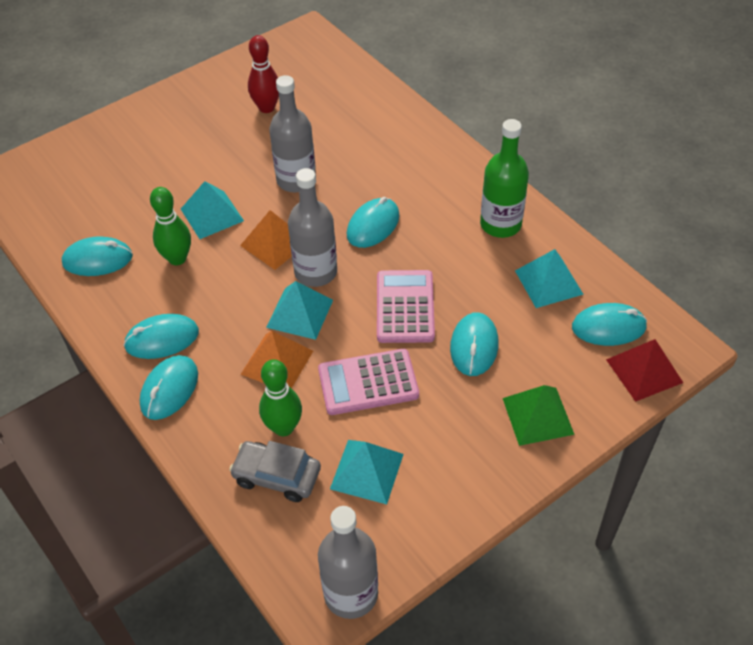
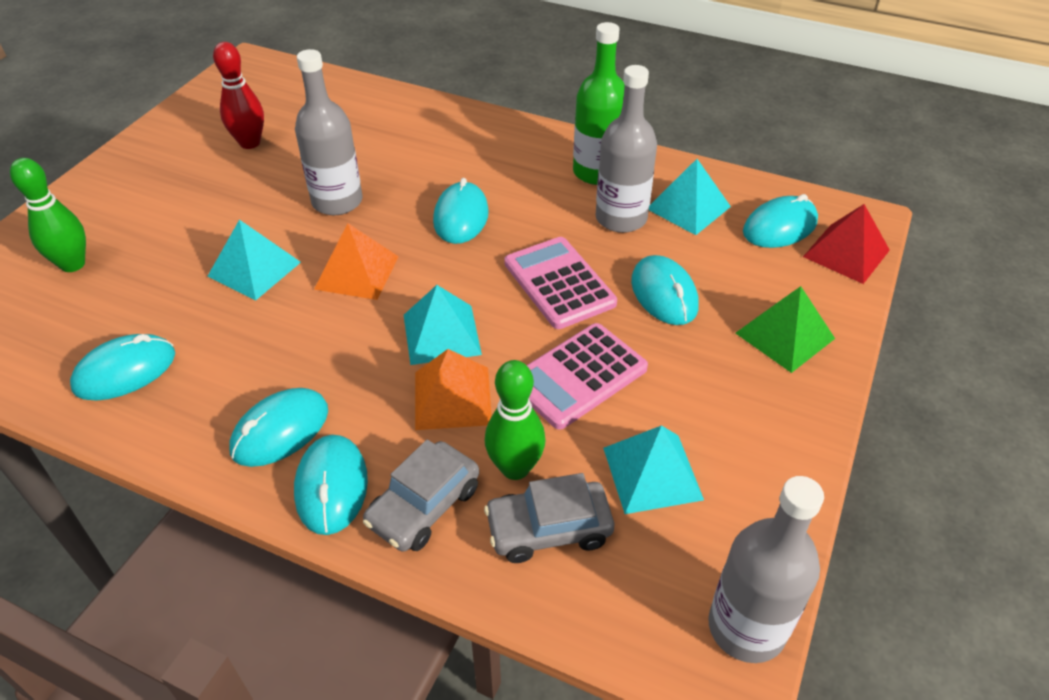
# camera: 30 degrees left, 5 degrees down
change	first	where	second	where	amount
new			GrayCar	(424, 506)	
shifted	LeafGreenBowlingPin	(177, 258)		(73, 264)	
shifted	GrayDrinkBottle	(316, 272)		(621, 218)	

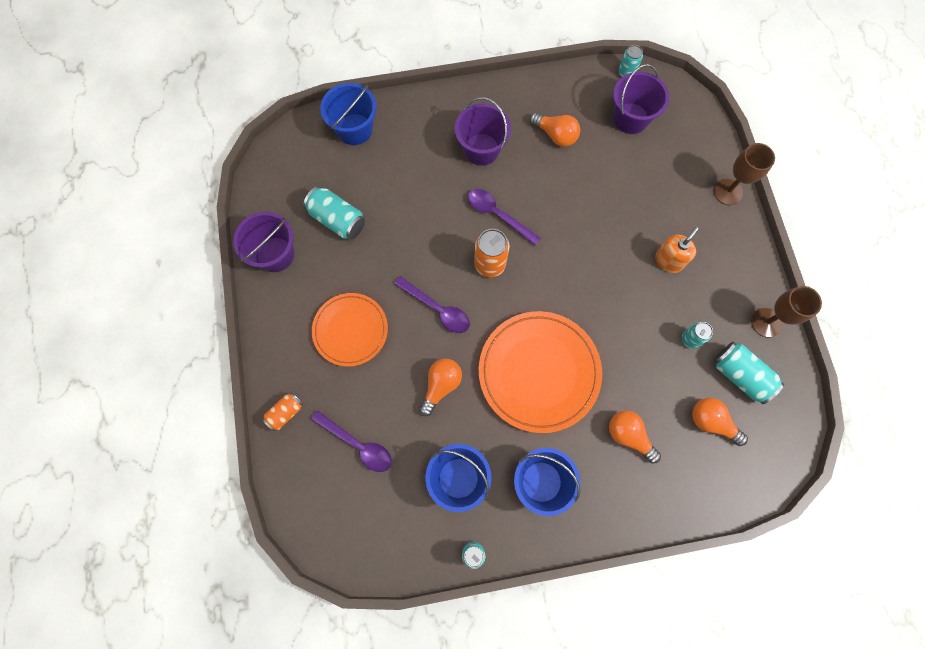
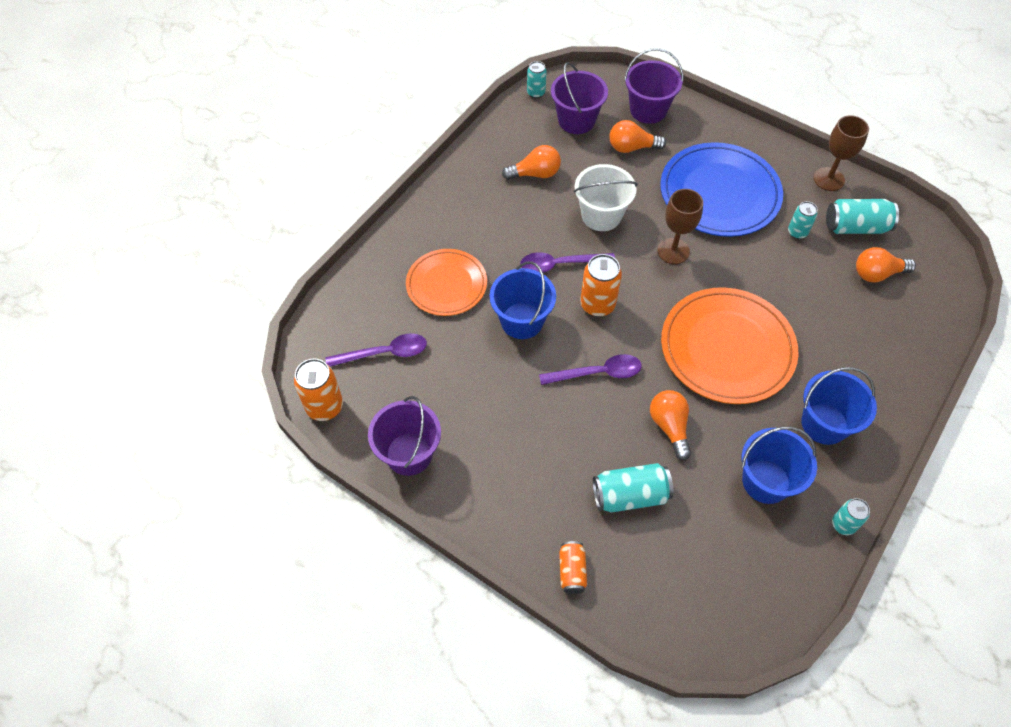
# camera: 45 degrees left, 15 degrees down
change	first	where	second	where	amount
new			OrangeColouredCan	(325, 407)	
new			WhiteBucket	(601, 215)	
shifted	TurquoiseCan	(337, 220)		(630, 495)	
shifted	PurpleSpoon	(358, 445)		(384, 353)	
shifted	OrangeColouredPlate	(350, 330)		(446, 284)	
shifted	RoyalBlueBucket	(355, 129)		(522, 321)	
shifted	PurpleBucket	(481, 149)		(648, 110)	
shifted	OrangeColouredBulb	(629, 436)		(632, 147)	
shifted	DarkBrownWineGlass	(728, 192)		(673, 251)	
swapped	OrangeColouredSoapDispenser	(668, 261)	RoyalBluePlate	(719, 193)	

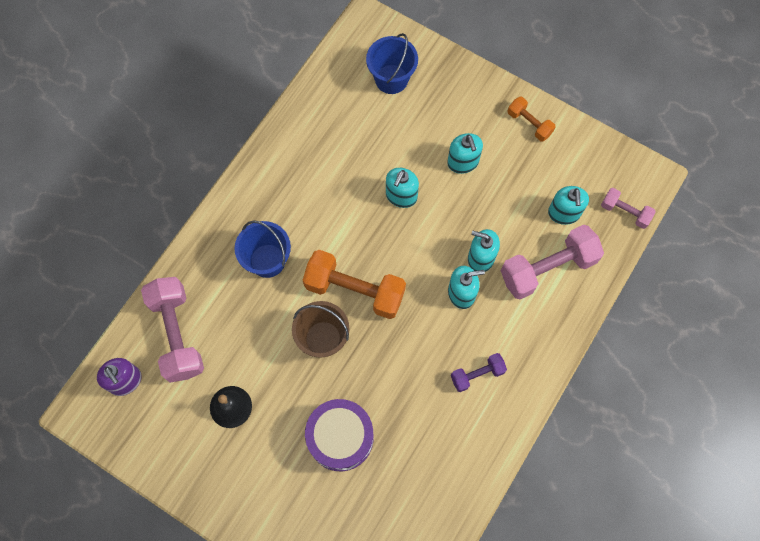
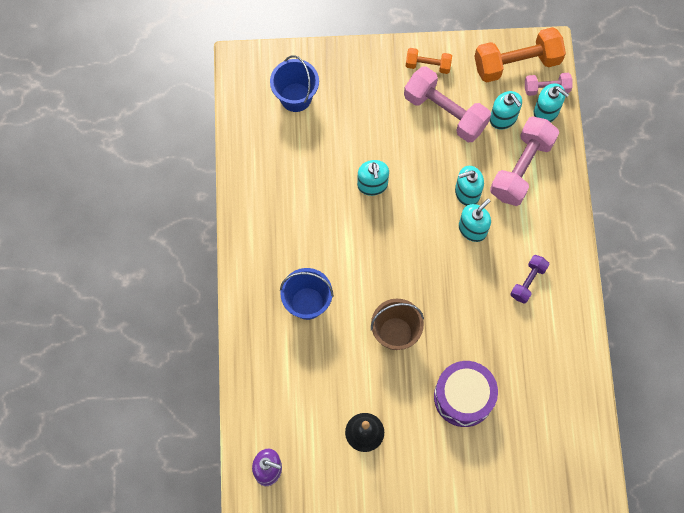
# camera: 35 degrees left, 0 degrees up
change	first	where	second	where	amount
shifted	PinkHandWeight	(177, 334)		(445, 112)	
shifted	OrangeColouredHandWeight	(355, 290)		(517, 63)	
shifted	TurquoiseSoapDispenser	(463, 162)		(546, 111)	

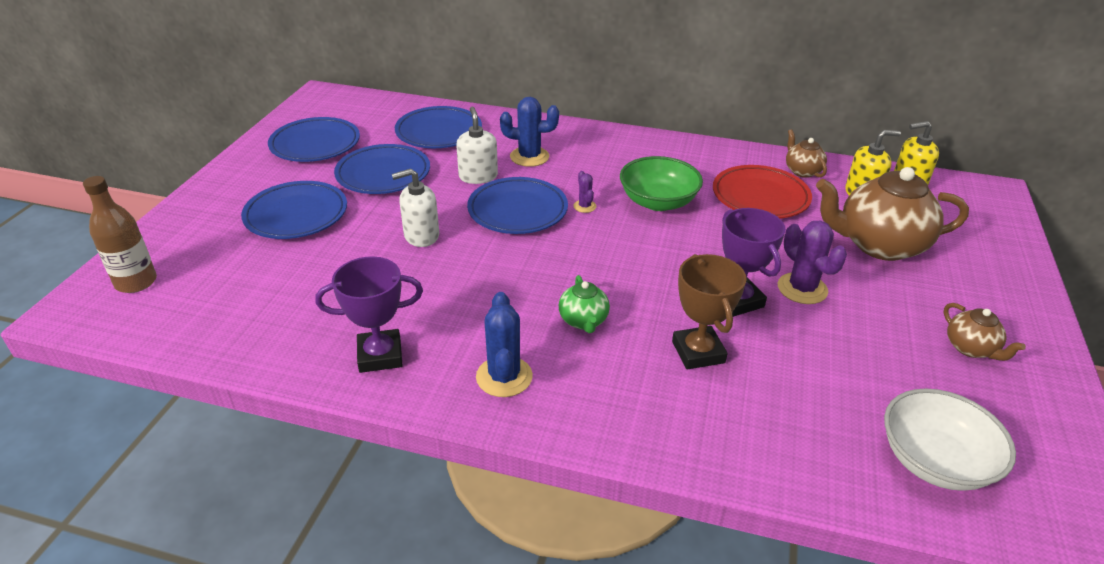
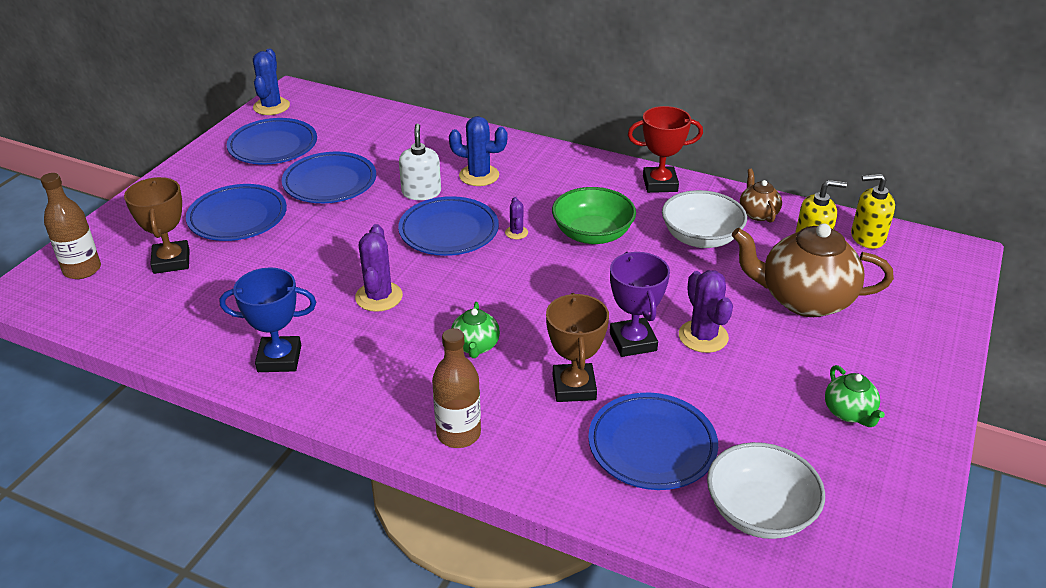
# camera: 10 degrees right, 0 degrees up
change	first	where	second	where	amount
gone	WhiteSoapDispenser	(421, 235)			
new			DarkBrownPrizeCup	(171, 261)	
new			PurpleSaguaroCactus	(379, 297)	
new			DarkBrownDrinkBottle	(458, 434)	
new			ScarletPrizeCup	(660, 184)	
shifted	RoyalBluePlate	(439, 132)		(652, 446)	
shifted	RoyalBlueSaguaroCactus	(504, 377)		(271, 106)	
swapped	ScarletPlate	(760, 197)	WhiteDeepDish	(701, 238)	
repainted	PurplePrizeCup	(380, 355)	RoyalBluePrizeCup	(279, 359)	
repainted	DarkBrownTeapot	(971, 348)	LeafGreenTeapot	(849, 413)	

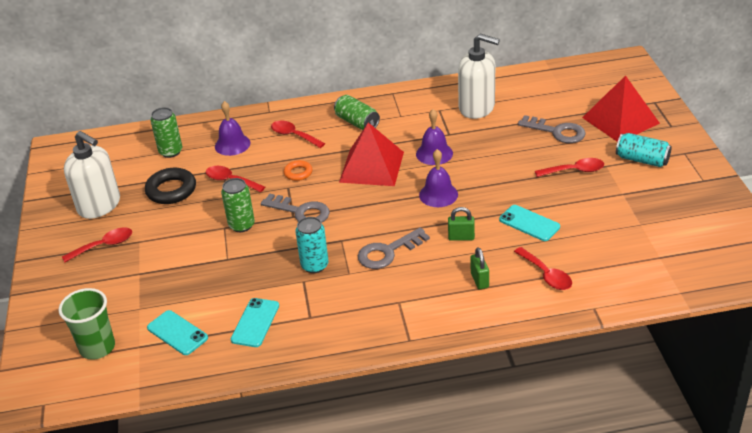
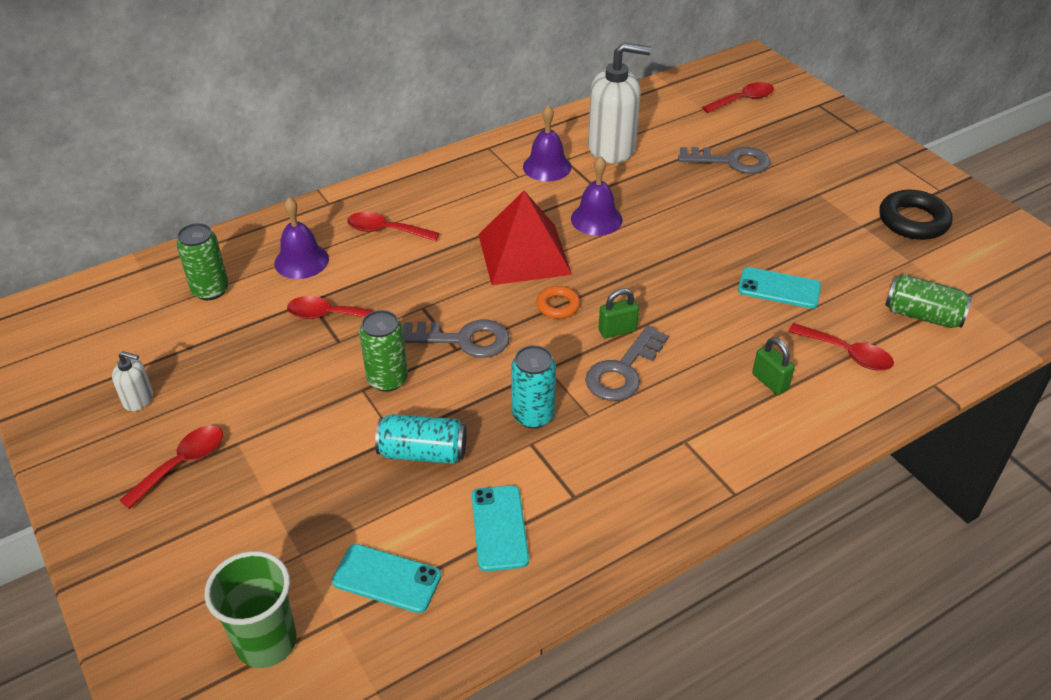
# camera: 25 degrees left, 5 degrees up
change	first	where	second	where	amount
gone	ScarletPyramid	(620, 120)			
shifted	EbonyRing	(171, 190)		(913, 221)	
shifted	OrangeColouredRing	(298, 173)		(558, 306)	
shifted	LeafGreenCan	(357, 122)		(922, 315)	
shifted	PurpleBell	(438, 194)		(547, 167)	
shifted	LeafGreenSmallLock	(461, 237)		(617, 330)	
shifted	ScarletSpoon	(574, 171)		(743, 100)	
shifted	TurquoiseCan	(642, 160)		(423, 452)	
scaled	WhiteSoapDispenser	(99, 205)		(138, 399)	x0.46

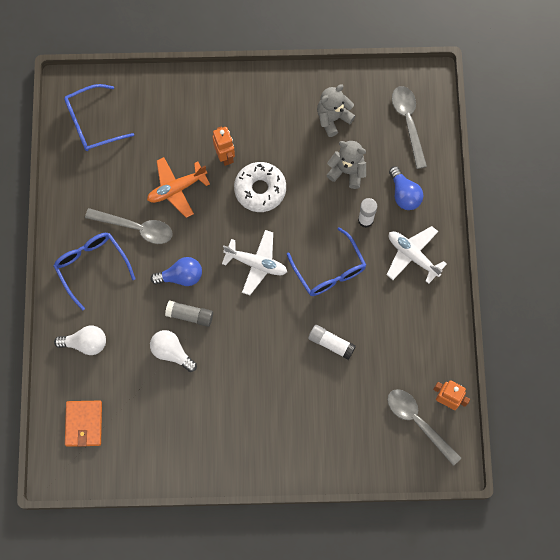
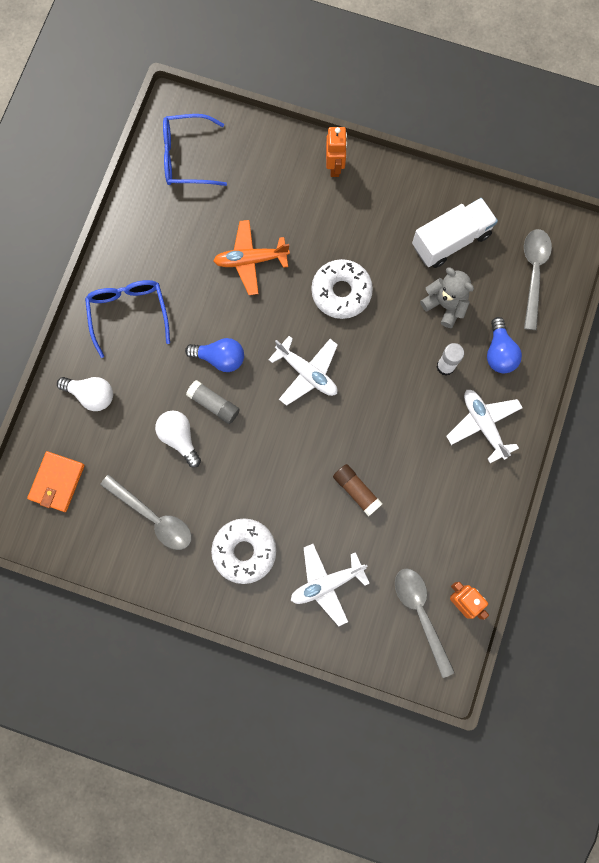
# camera: 20 degrees right, 5 degrees up
change	first	where	second	where	amount
gone	RoyalBlueSpectacles	(329, 270)			
new			WhiteGlazedDonut	(244, 551)	
new			WhitePlane	(327, 584)	
shifted	GraySpoon	(136, 228)		(153, 517)	
shifted	OrangeColouredRobotFigure	(225, 156)		(335, 167)	
swapped	GrayTeddy	(333, 118)	WhiteLorry	(451, 240)	
repainted	WhiteGlue	(331, 343)	DarkBrownGlue	(356, 490)	

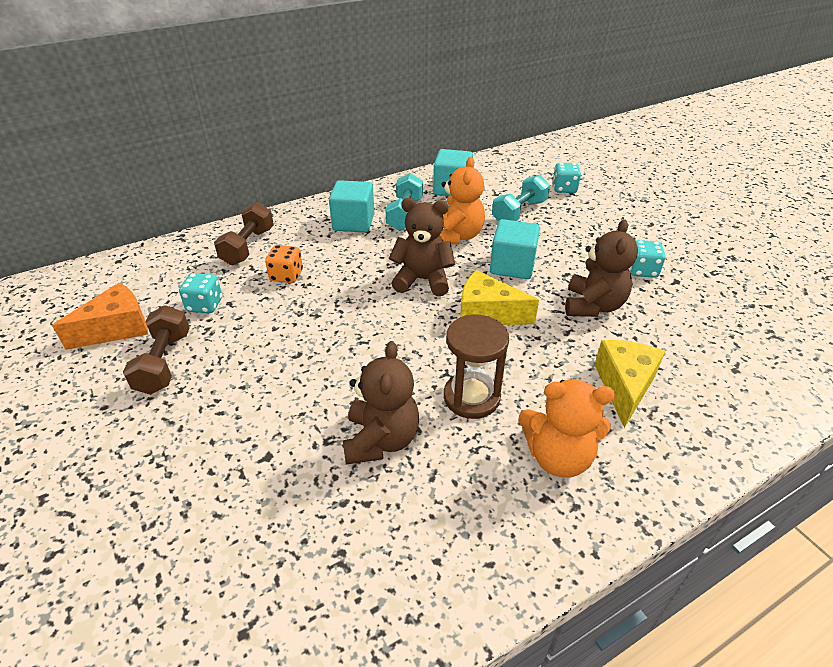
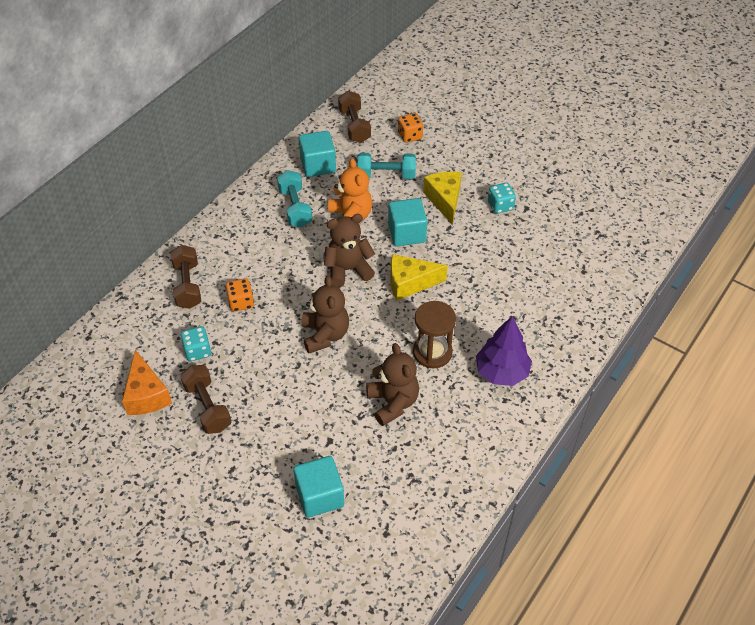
# camera: 25 degrees left, 10 degrees up
change	first	where	second	where	amount
new			DarkBrownHandWeight	(354, 126)	
shifted	TurquoiseCube	(353, 222)		(320, 496)	
shifted	DarkBrownTeddy	(593, 306)		(325, 335)	
shifted	YellowCheeseWedge	(624, 386)		(444, 200)	
swapped	OrangeColouredTeddy	(558, 457)	PurpleFirTree	(501, 372)	
repainted	TurquoiseDice	(564, 189)	OrangeColouredDice	(410, 136)	
rotated	OrangeColouredCheeseWedge	(117, 328)		(146, 395)	135 degrees clockwise
rotated	TurquoiseHandWeight	(519, 212)		(386, 175)	75 degrees clockwise

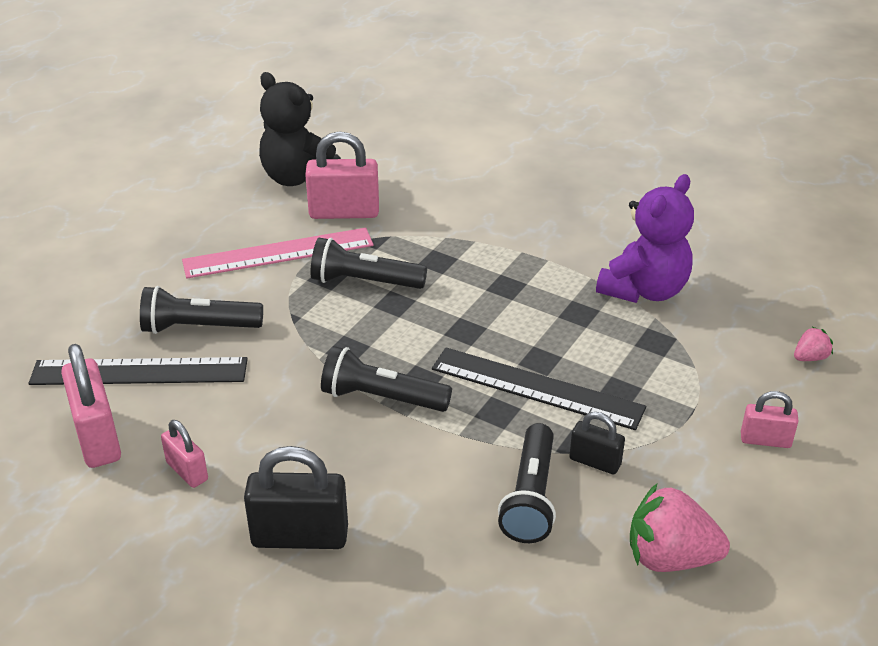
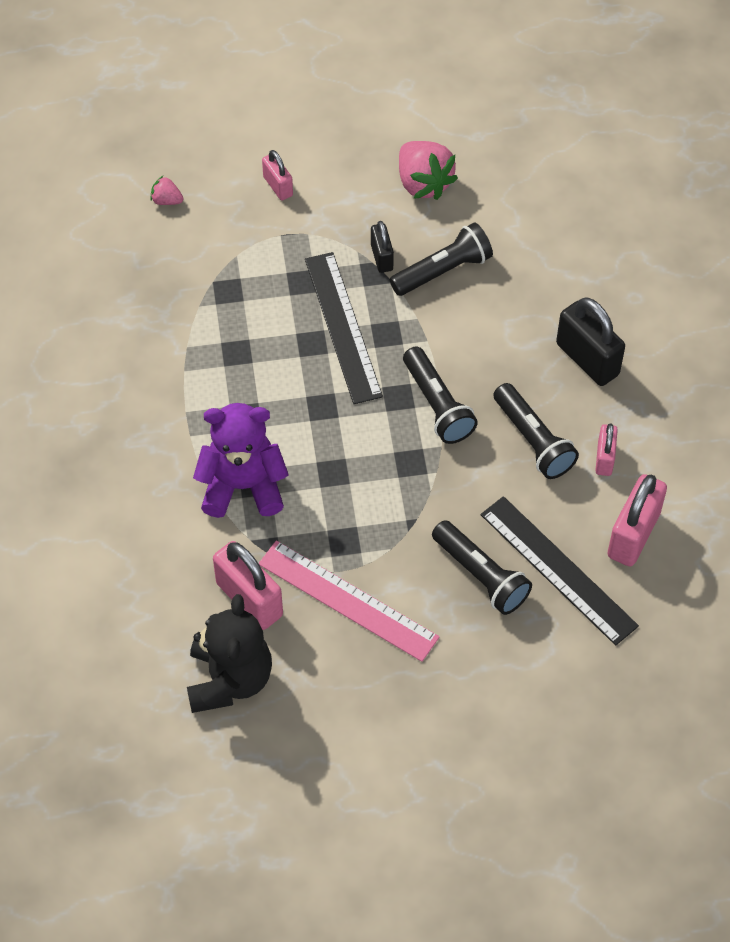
# camera: 130 degrees left, 20 degrees up
change	first	where	second	where	amount
shifted	EbonyTorch	(364, 282)		(533, 440)	
shifted	PurpleTeddy	(644, 290)		(243, 486)	

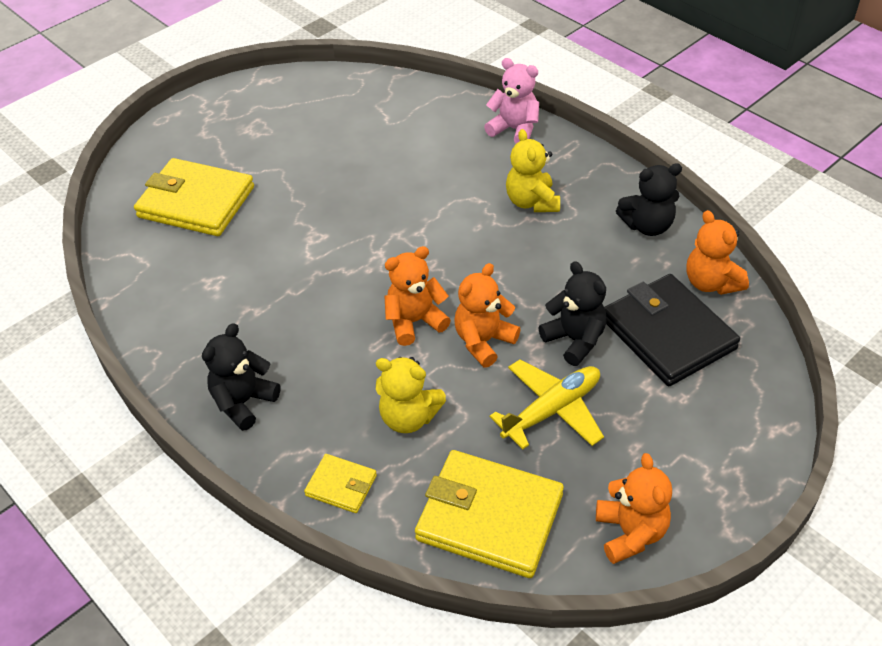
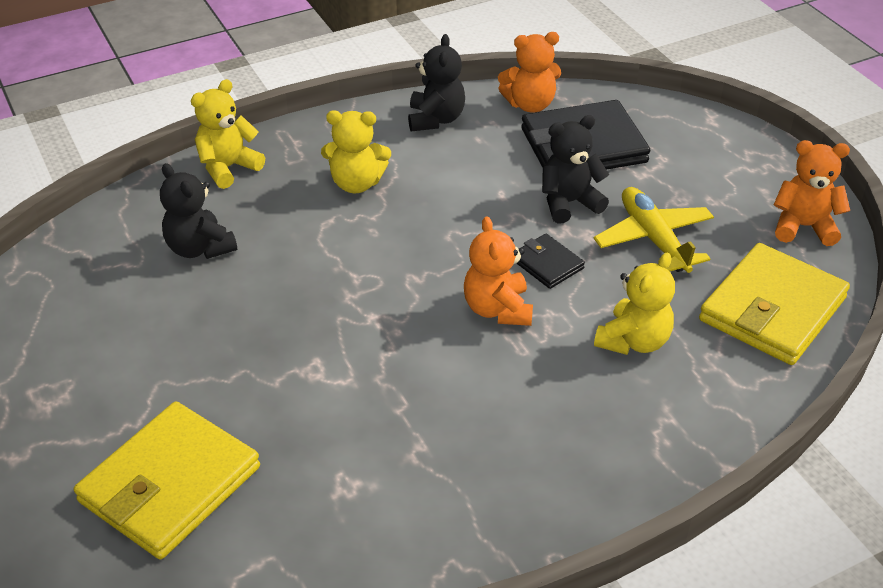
# camera: 75 degrees left, 5 degrees down
change	first	where	second	where	amount
gone	YellowBillfold	(341, 485)			
shifted	EbonyTeddy	(243, 402)		(199, 248)	
swapped	OrangeColouredTeddy	(483, 341)	EbonyBillfold	(547, 264)	
repainted	PinkTeddy	(514, 129)	YellowTeddy	(228, 168)	

